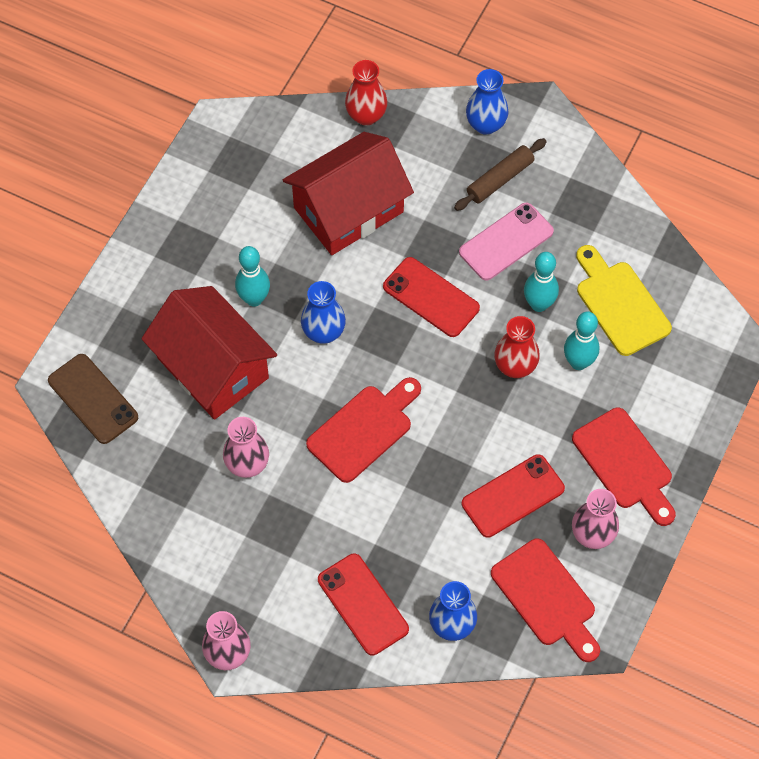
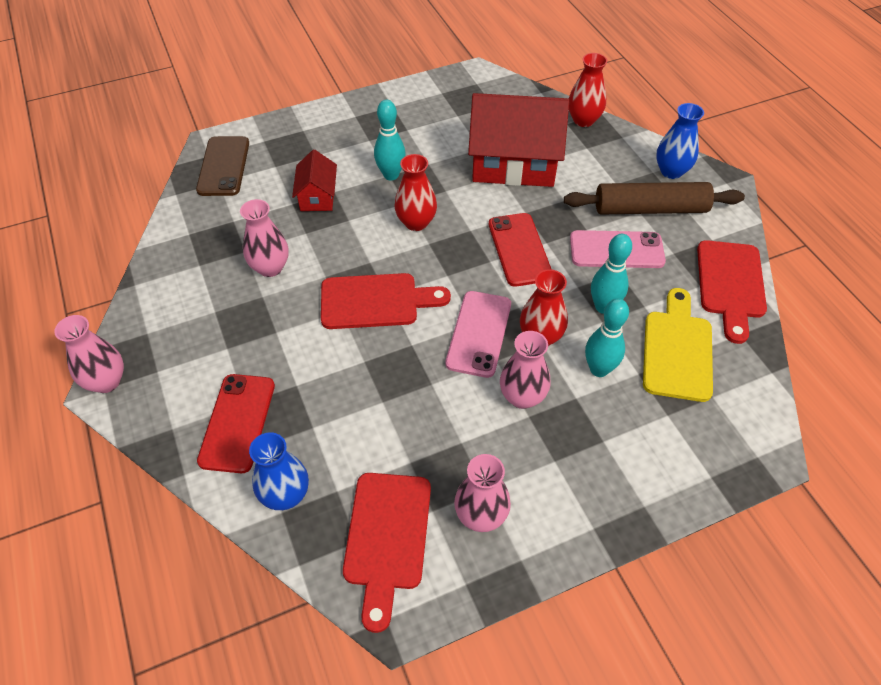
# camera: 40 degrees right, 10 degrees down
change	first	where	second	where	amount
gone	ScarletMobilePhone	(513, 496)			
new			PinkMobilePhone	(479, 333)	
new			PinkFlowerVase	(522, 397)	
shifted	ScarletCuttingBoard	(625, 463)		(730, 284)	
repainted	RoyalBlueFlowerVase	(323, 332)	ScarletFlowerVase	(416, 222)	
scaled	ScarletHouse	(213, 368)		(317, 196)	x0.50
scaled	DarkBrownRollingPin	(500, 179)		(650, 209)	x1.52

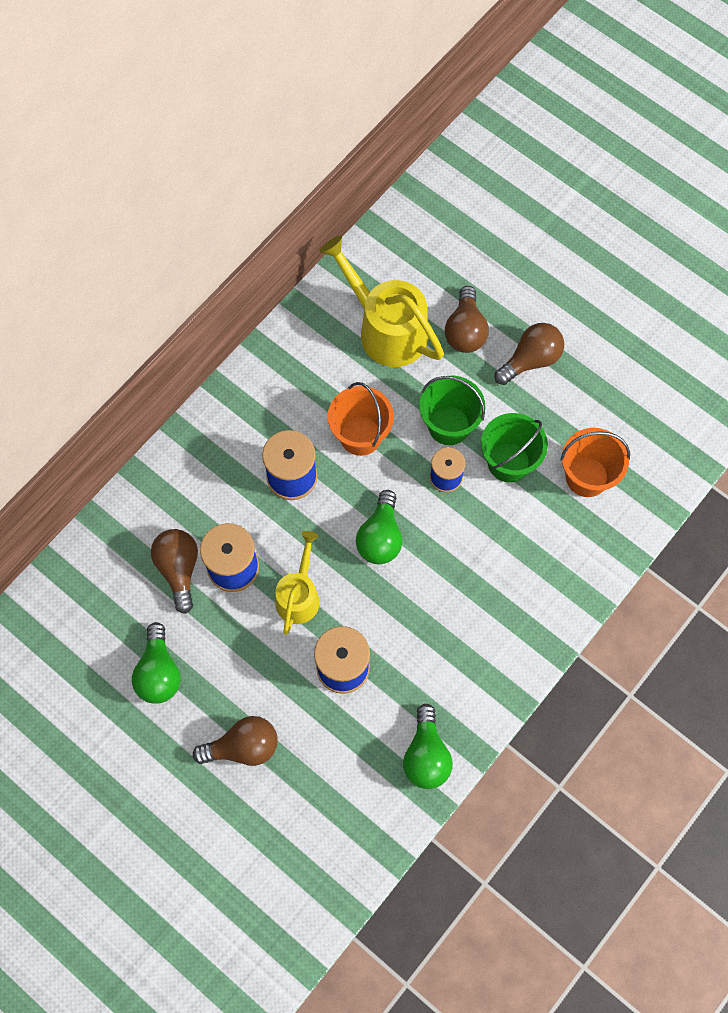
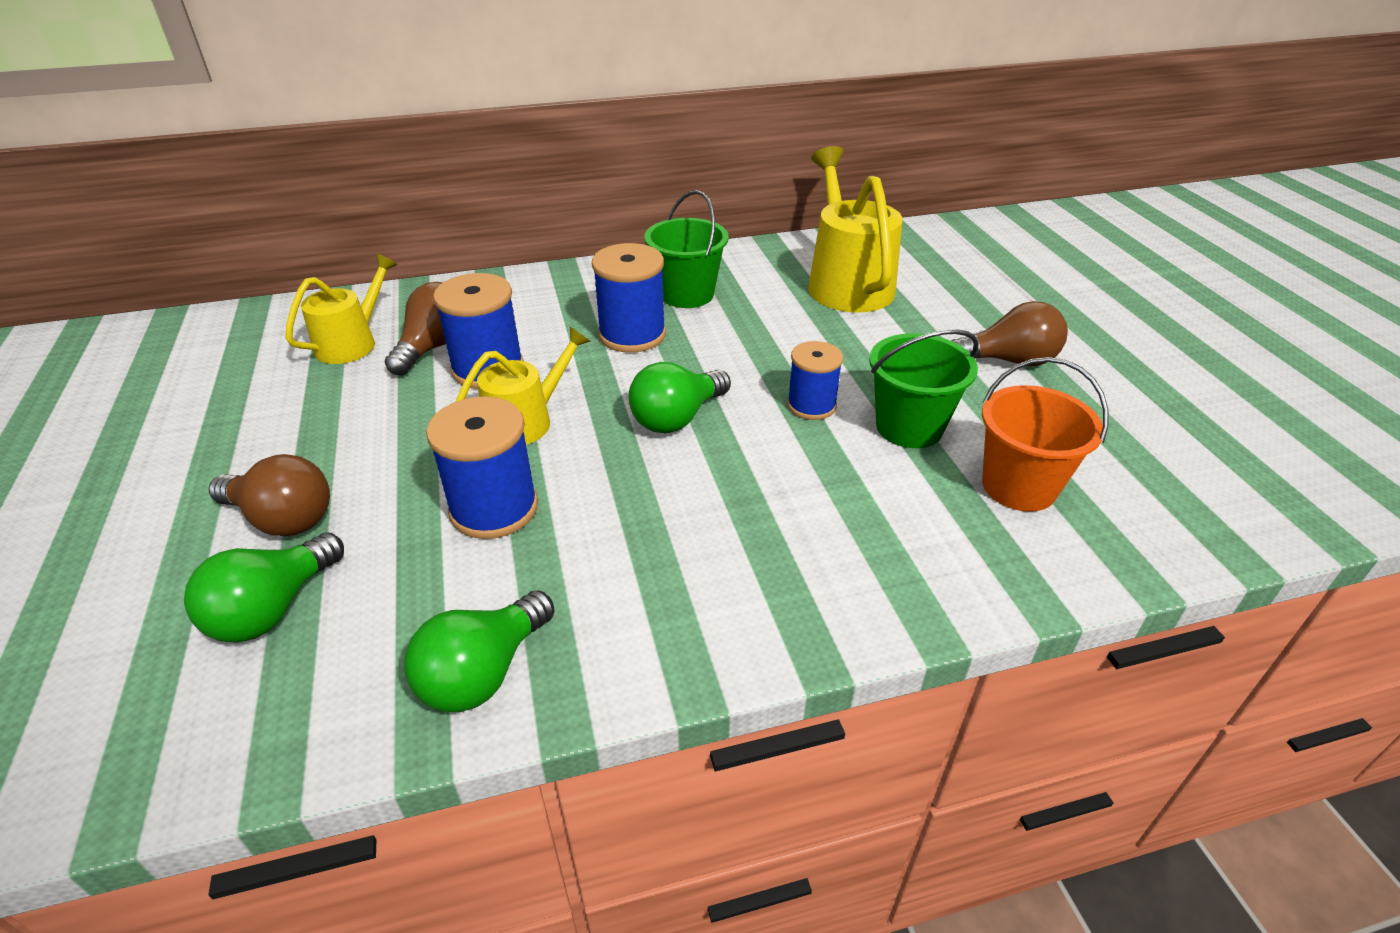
# camera: 35 degrees right, 30 degrees down
change	first	where	second	where	amount
gone	OrangeColouredBucket	(360, 435)			
gone	DarkBrownBulb	(465, 331)			
new			YellowSprinklingCan	(352, 342)	
shifted	LeafGreenBulb	(159, 672)		(273, 609)	
shifted	LeafGreenBucket	(449, 425)		(687, 294)	

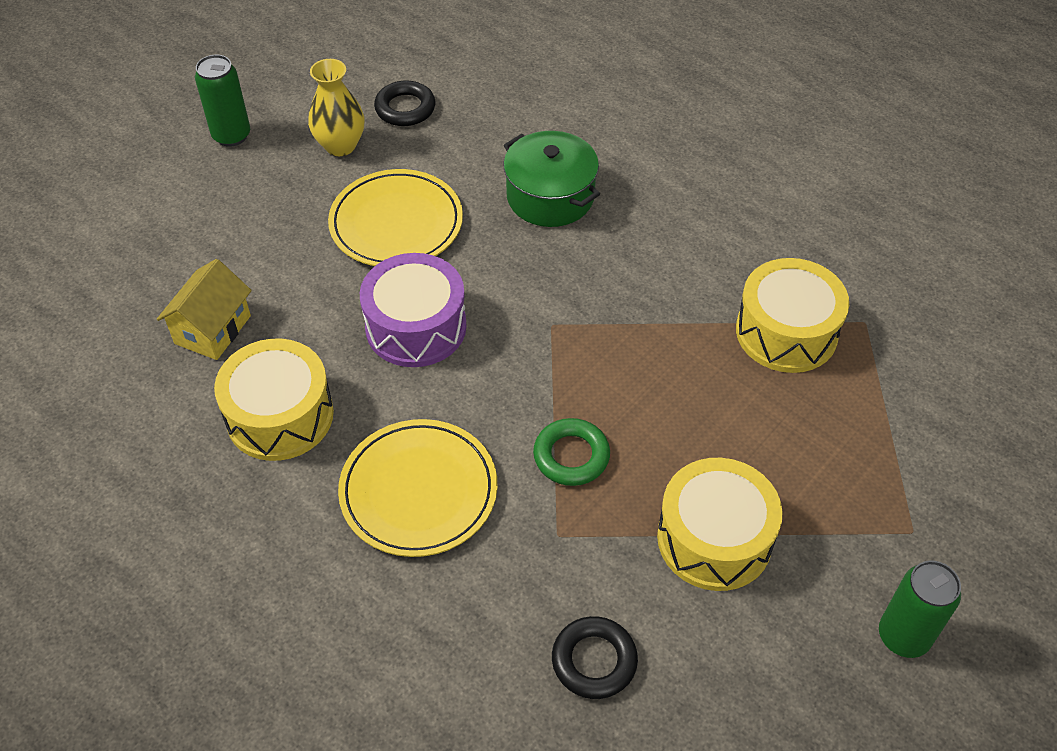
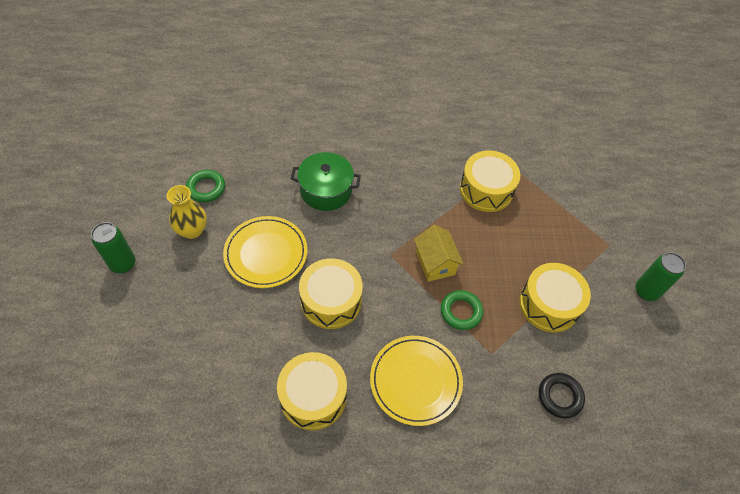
# camera: 45 degrees left, 5 degrees up
change	first	where	second	where	amount
shifted	YellowHouse	(213, 329)		(435, 263)	
repainted	PurpleSnareDrum	(416, 327)	YellowSnareDrum	(331, 301)	
repainted	EbonyRing	(405, 108)	LeafGreenRing	(206, 188)	

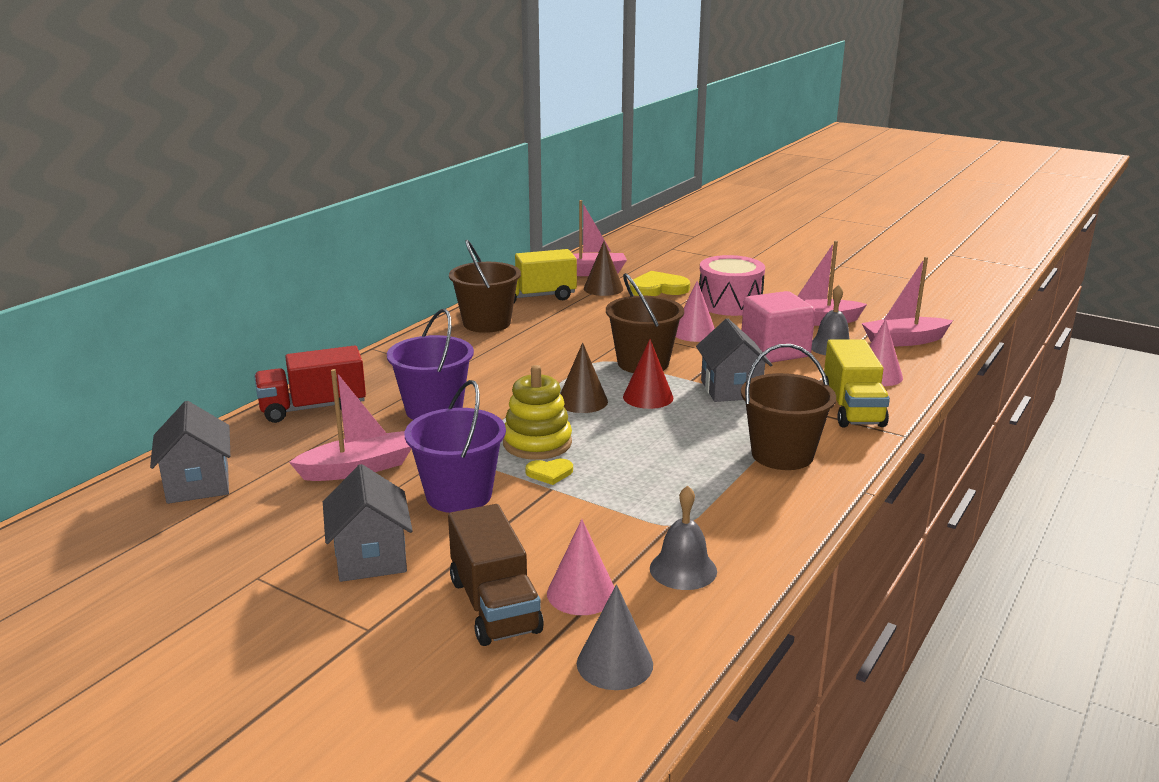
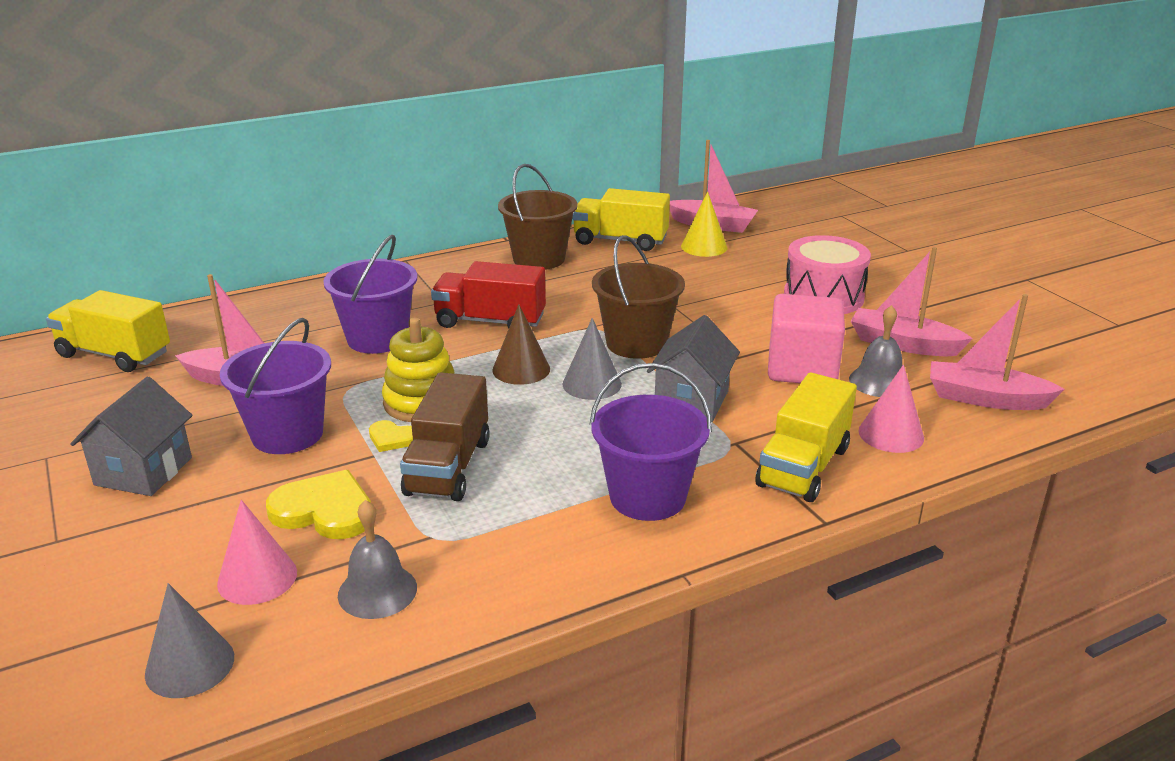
# camera: 30 degrees right, 5 degrees up
change	first	where	second	where	amount
gone	PinkConeShape	(694, 333)			
shifted	ScarletLorry	(313, 408)		(490, 321)	
shifted	DarkBrownLorry	(494, 605)		(448, 467)	
shifted	YellowHeartShape	(658, 288)		(324, 510)	
swapped	GrayHouse	(198, 484)	YellowLorry	(114, 354)	
repainted	DarkBrownConeShape	(603, 288)	YellowConeShape	(704, 247)	
repainted	ScarletConeShape	(648, 397)	GrayConeShape	(592, 384)	
repainted	DarkBrownBucket	(782, 454)	PurpleBucket	(647, 497)	

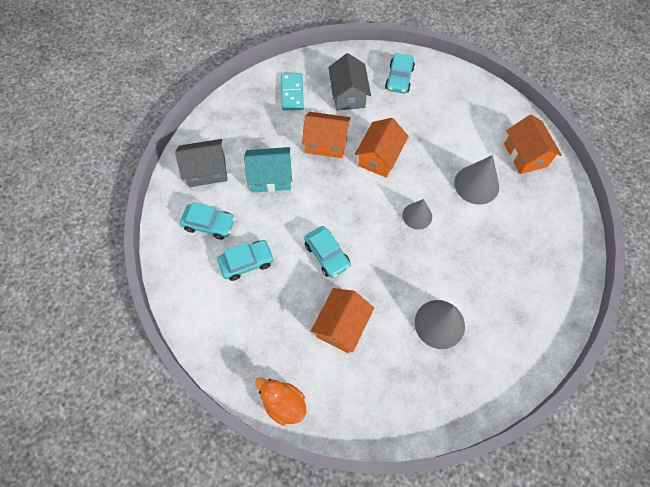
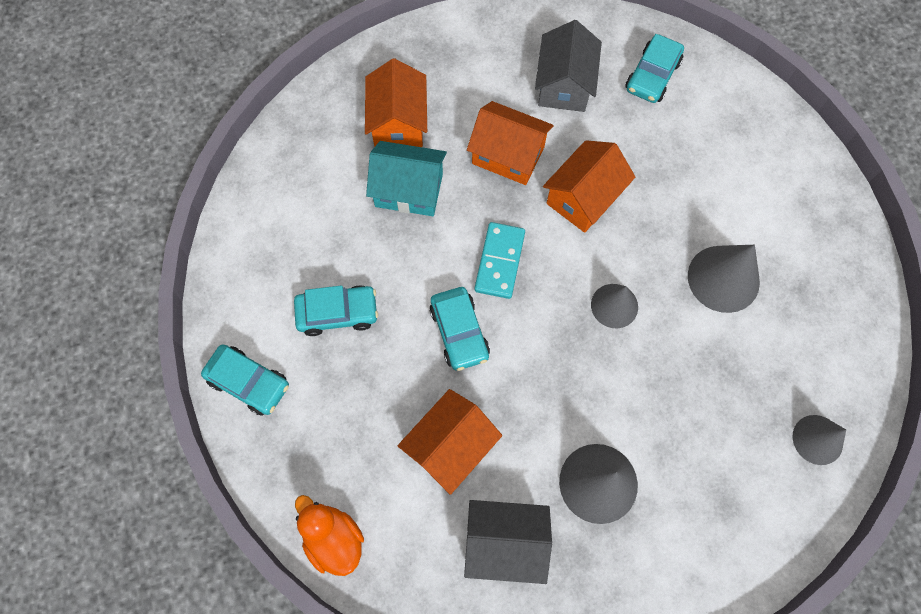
# camera: 15 degrees right, 5 degrees up
change	first	where	second	where	amount
new			GrayConeShape	(817, 439)	
shifted	GrayHouse	(207, 171)		(505, 542)	
shifted	TurquoiseCar	(209, 224)		(249, 382)	
shifted	TurquoiseDominoPiece	(292, 93)		(499, 261)	
shifted	OrangeColouredHouse	(525, 155)		(398, 122)	

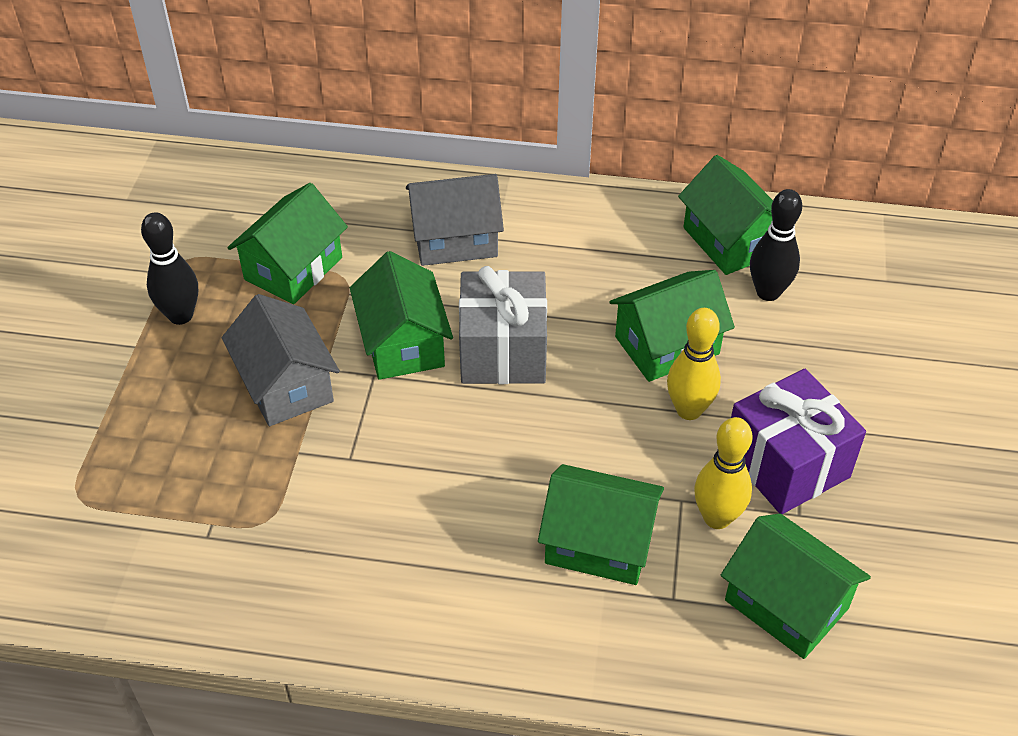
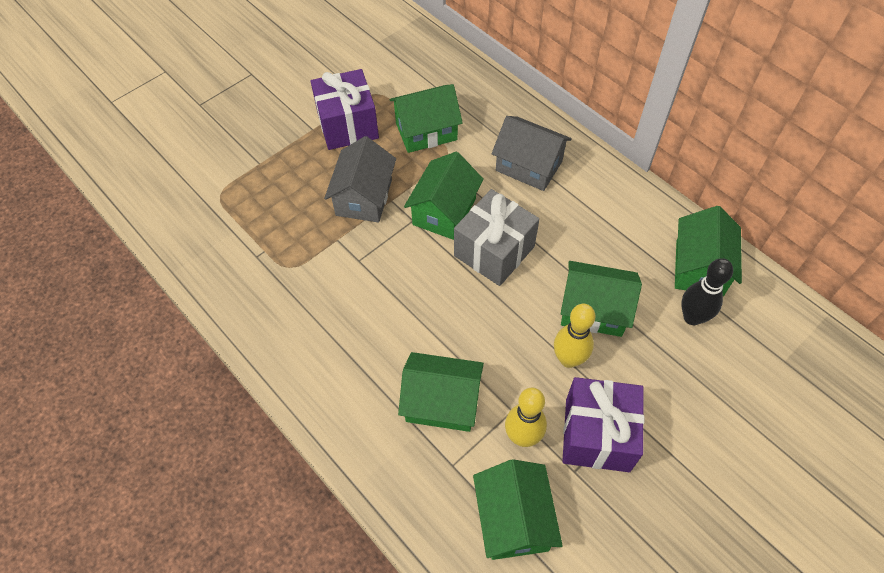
# camera: 40 degrees right, 10 degrees up
change	first	where	second	where	amount
swapped	EbonyBowlingPin	(181, 315)	PurplePresent	(347, 125)	
rotated	LeafGreenHouse	(599, 543)		(442, 402)	45 degrees counterclockwise

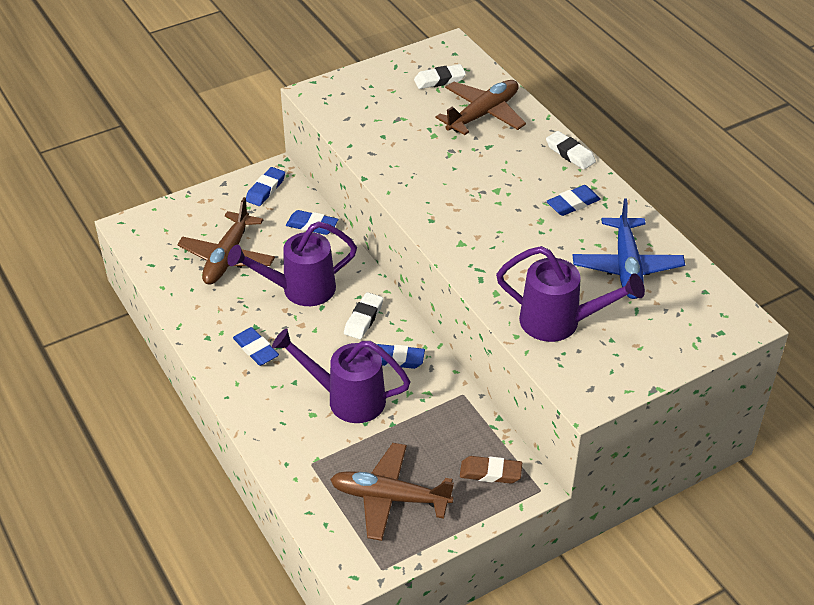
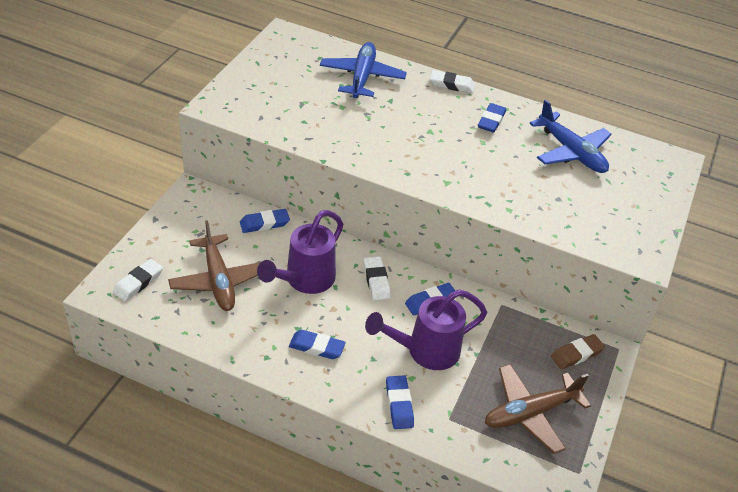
# camera: 40 degrees left, 0 degrees up
change	first	where	second	where	amount
gone	PurpleSprinklingCan	(559, 322)			
shifted	RoyalBlueEraser	(265, 189)		(399, 404)	
shifted	WhiteEraser	(439, 80)		(138, 282)	
repainted	DarkBrownPlane	(483, 114)	RoyalBluePlane	(362, 77)	

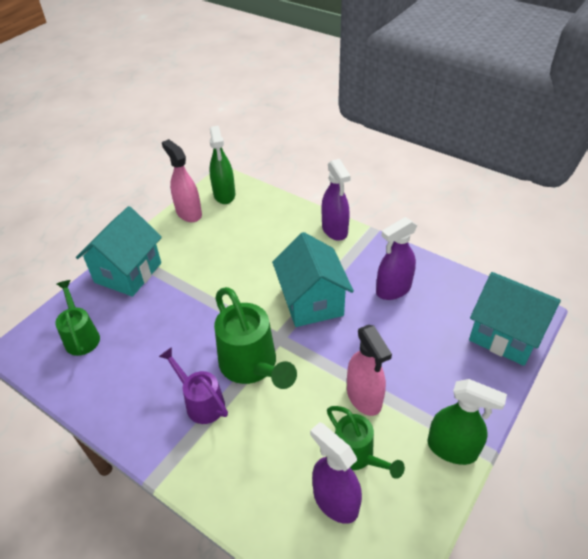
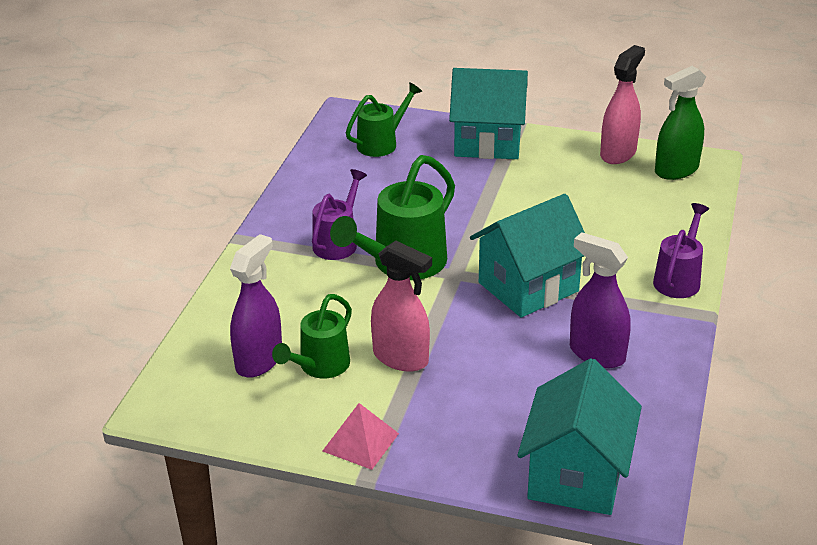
# camera: 70 degrees right, 10 degrees down
change	first	where	second	where	amount
swapped	PurpleSprayBottle	(334, 230)	PurpleSprinklingCan	(679, 279)	
swapped	LeafGreenSprayBottle	(452, 449)	PinkPyramid	(361, 442)	
rotated	PinkSprayBottle	(364, 397)		(401, 358)	105 degrees counterclockwise

